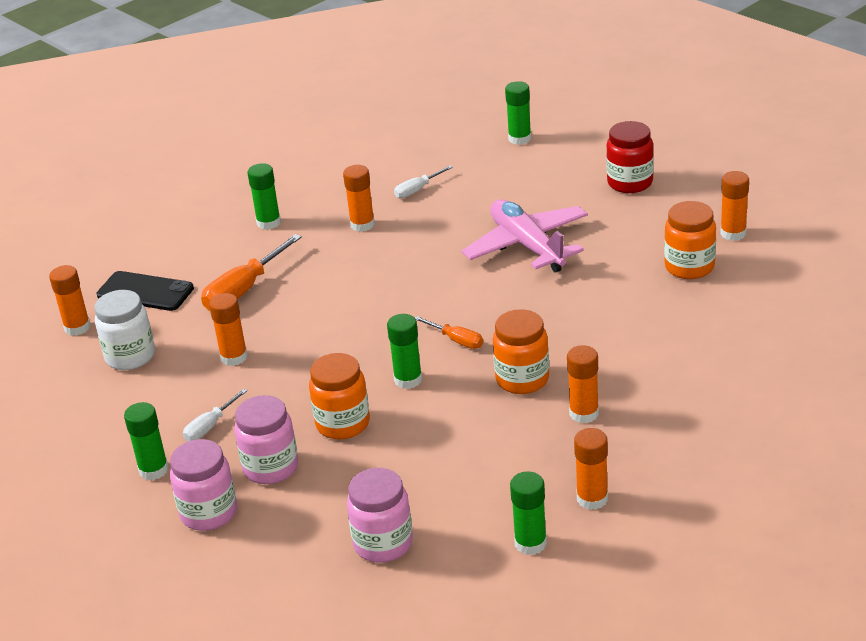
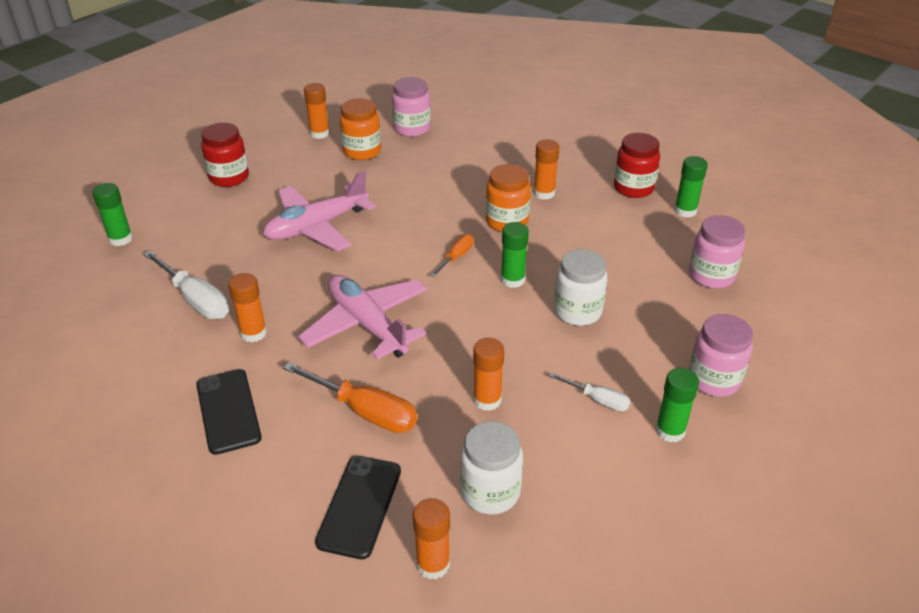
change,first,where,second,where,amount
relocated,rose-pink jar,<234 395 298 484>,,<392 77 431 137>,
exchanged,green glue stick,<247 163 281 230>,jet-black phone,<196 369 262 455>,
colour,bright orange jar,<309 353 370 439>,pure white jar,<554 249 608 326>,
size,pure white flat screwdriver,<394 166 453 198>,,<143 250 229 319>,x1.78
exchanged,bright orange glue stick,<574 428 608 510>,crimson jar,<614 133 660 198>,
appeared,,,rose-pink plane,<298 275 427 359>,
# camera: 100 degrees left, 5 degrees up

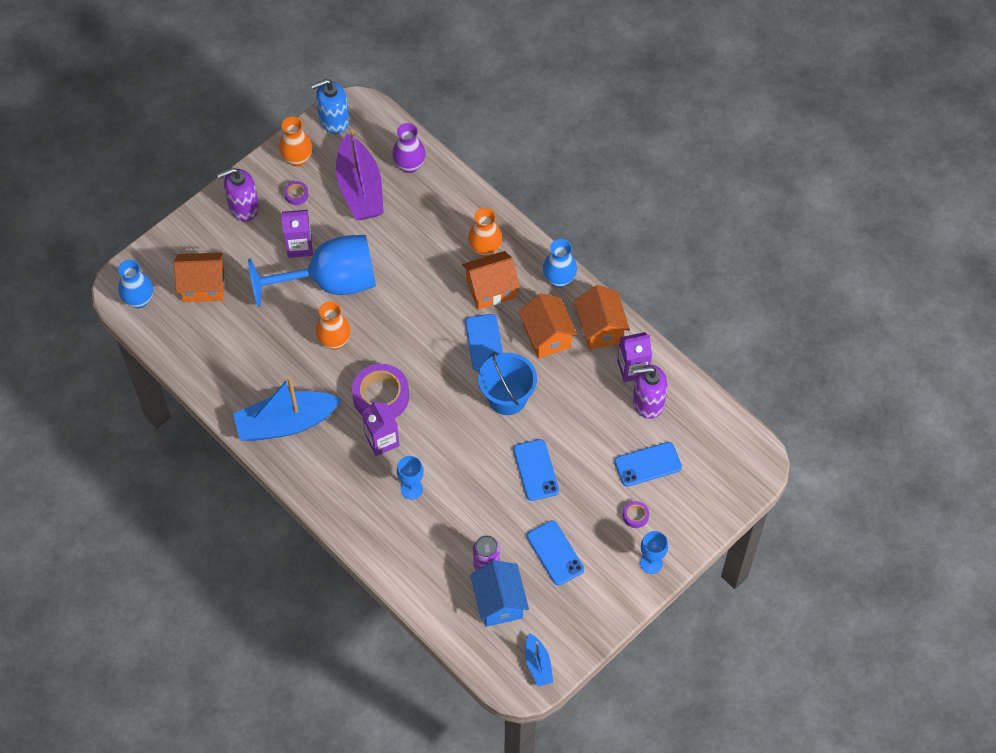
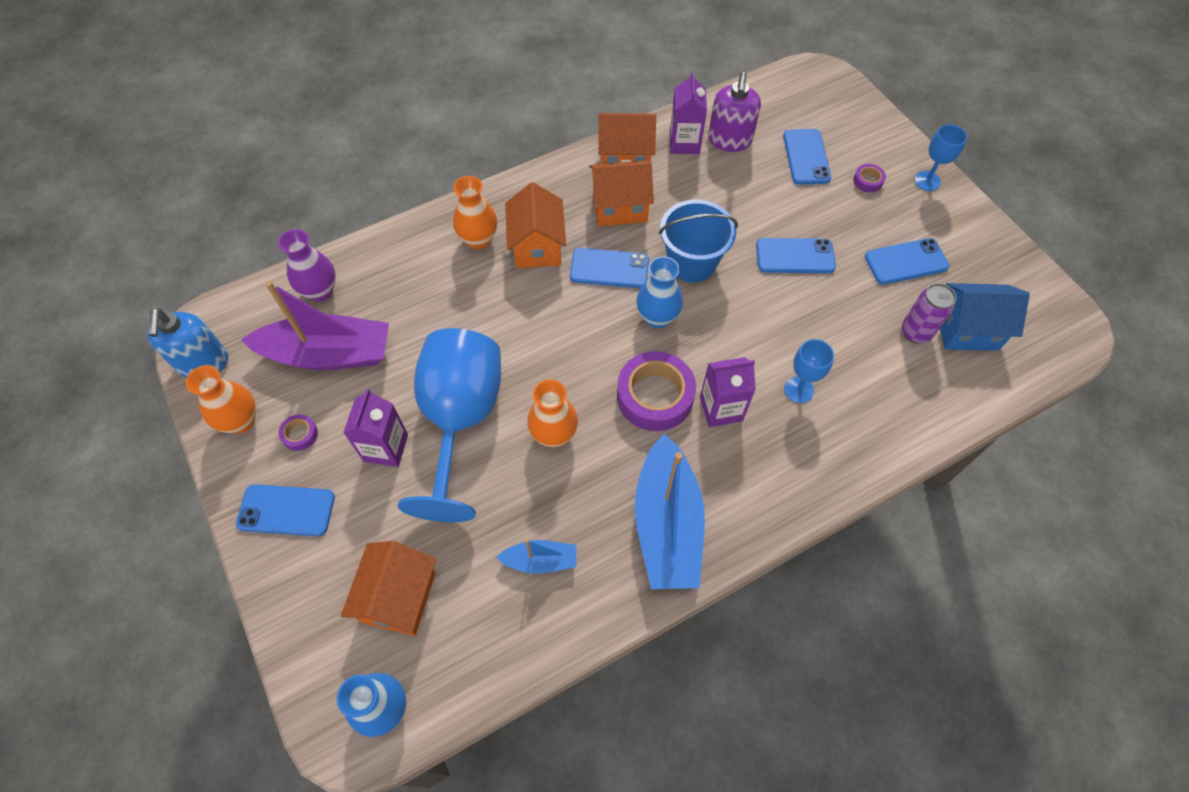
change,first,where,second,where,amount
exchanged,royal purple soap dispenser,<217 167 259 221>,royal blue phone,<236 484 335 536>,
relocated,royal blue sailboat,<525 633 553 687>,,<496 539 576 574>,
relocated,royal blue flower vase,<543 239 577 288>,,<636 256 683 328>,
# camera: 75 degrees left, 0 degrees up

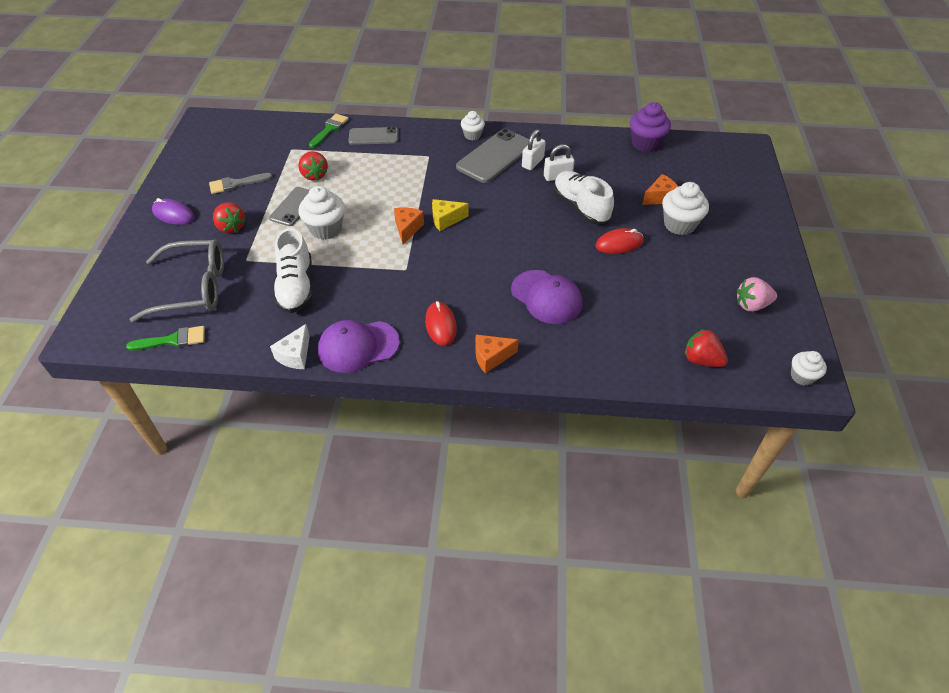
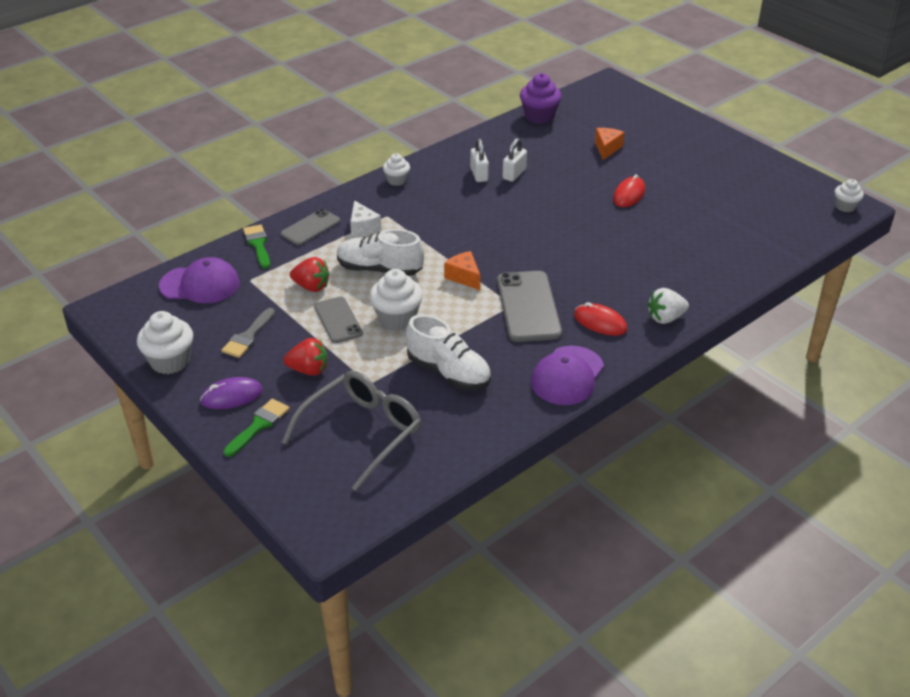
change,first,where,second,where,amount
relocated,green brush,<126 326 205 351>,,<223 399 290 457>,
relocated,pure white piece of cheese,<270 324 310 369>,,<350 200 381 237>,
missing,yellow piece of cheese,<432 199 468 231>,,,
relocated,grey phone,<456 129 529 183>,,<497 271 562 342>,
exchanged,bright orange piece of cheese,<475 335 518 374>,pure white toy strawberry,<648 288 689 324>,
relocated,royal purple cap,<511 270 582 324>,,<159 257 240 303>,
relocated,pure white shoe,<553 171 614 224>,,<337 229 424 276>,
relocated,pure white fairy cake,<662 182 709 235>,,<137 311 193 374>,
missing,crimson toy strawberry,<685 329 728 367>,,,
missing,rose-pink toy strawberry,<737 277 777 312>,,,
# camera: 45 degrees left, 10 degrees down

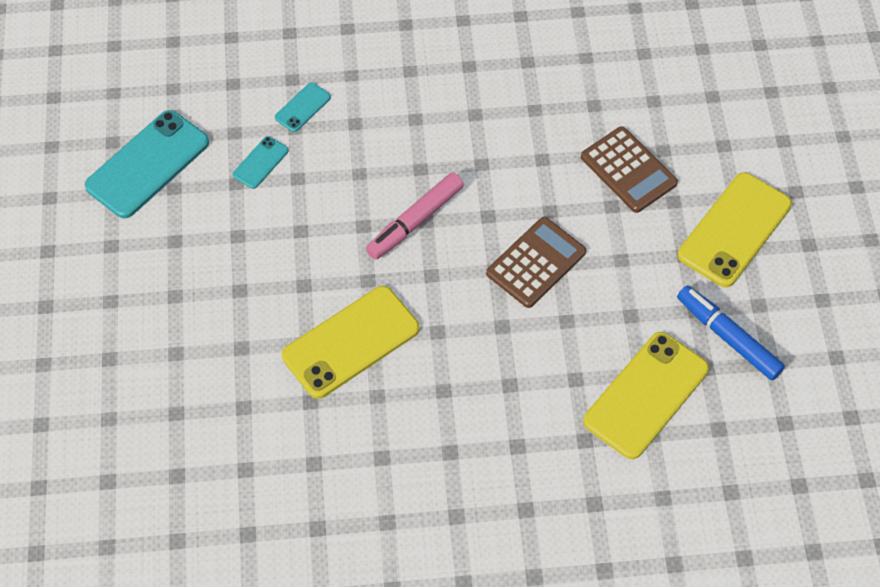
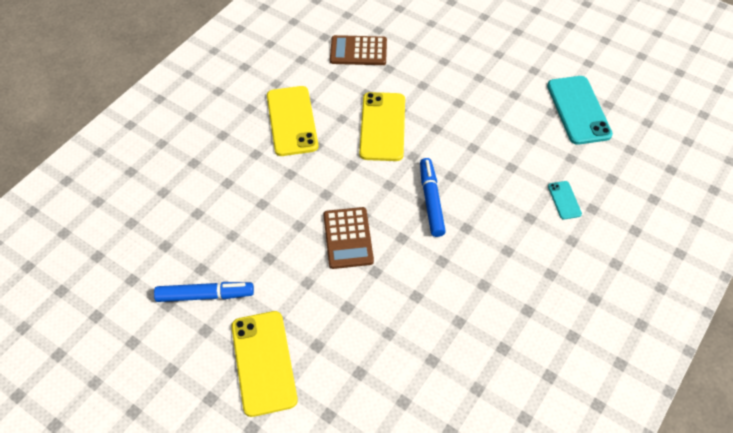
change,first,where,second,where,amount
missing,aqua phone,<233 136 289 189>,,,
colour,rose-pink marker,<366 172 464 260>,royal blue marker,<420 158 446 237>,
relocated,brown adding machine,<581 126 678 213>,,<330 35 387 65>,
relocated,yellow phone,<583 332 709 459>,,<267 86 318 156>,
# camera: 130 degrees right, 5 degrees down

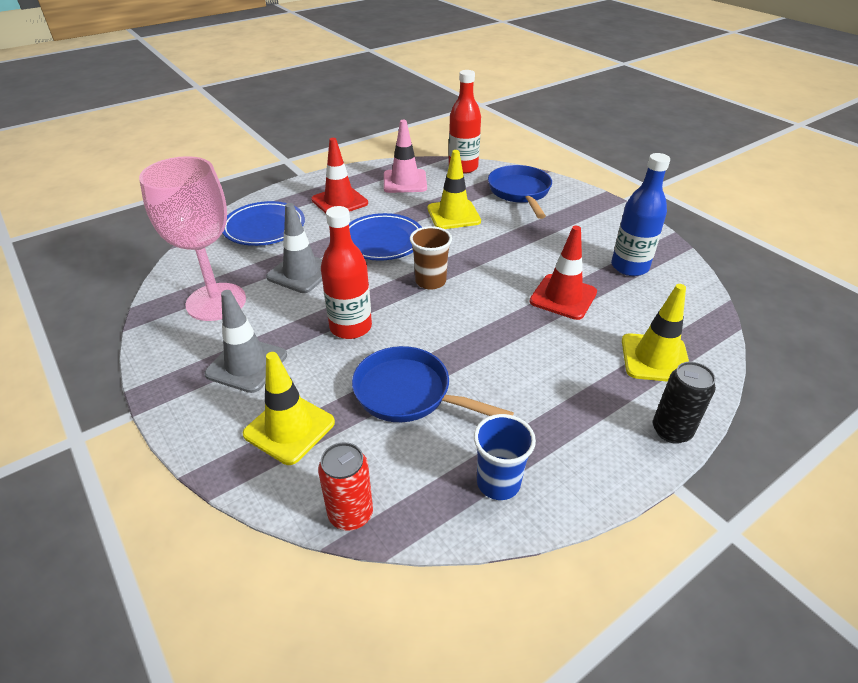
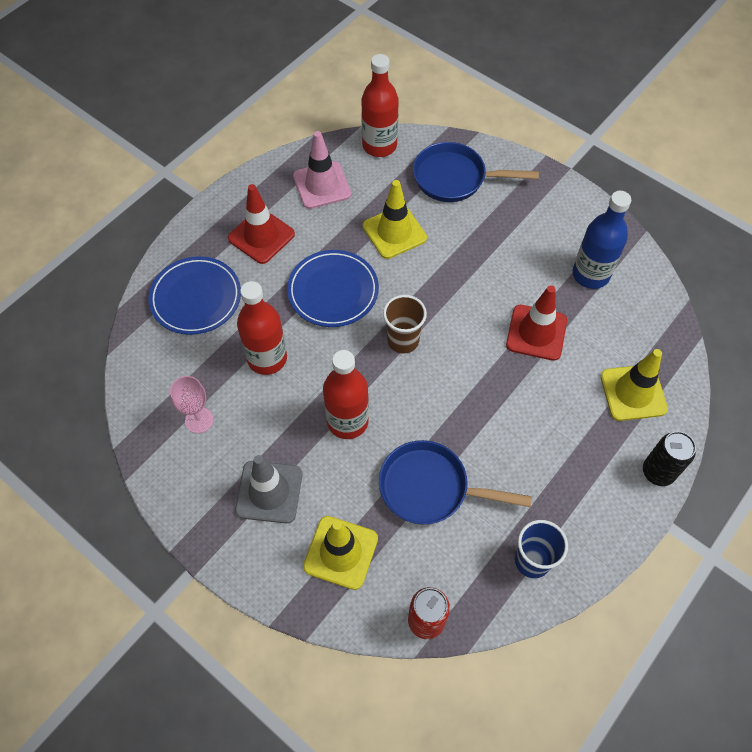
change,first,where,second,where,amount
size,rose-pink chalice,<139 156 246 321>,,<170 376 214 433>,x0.47
exchanged,grey traffic cone,<266 203 322 293>,crimson flask,<237 281 287 375>,
spun,royal blue skillet,<488 165 552 219>,,<413 142 539 202>,60 degrees counterclockwise
# camera: 15 degrees left, 20 degrees up

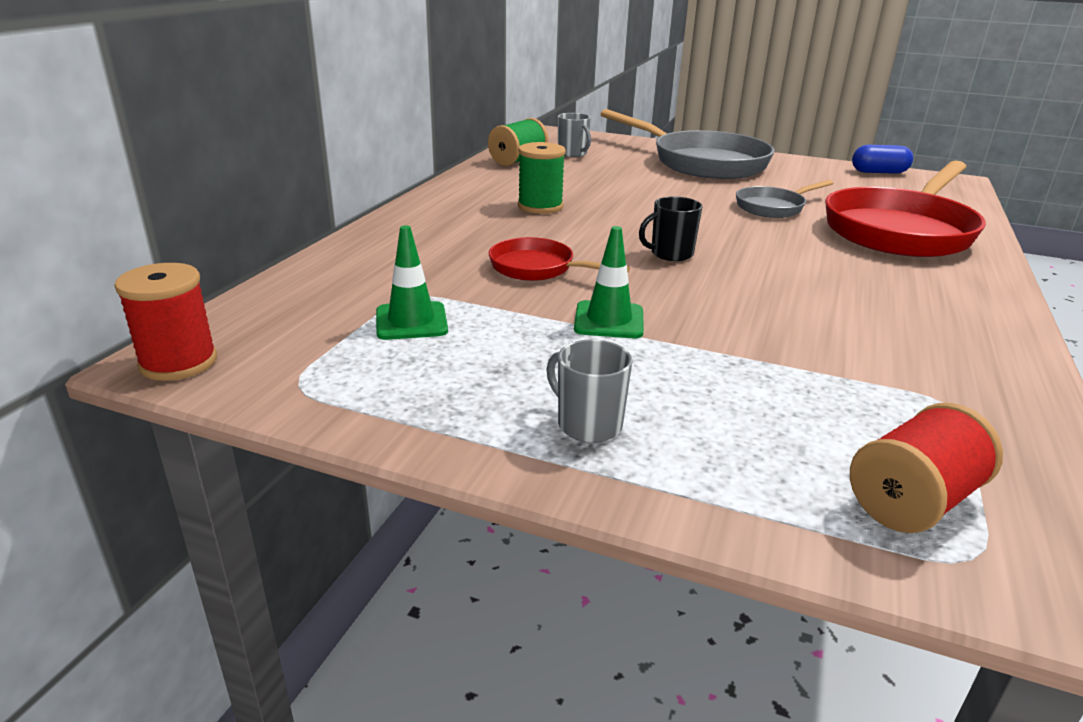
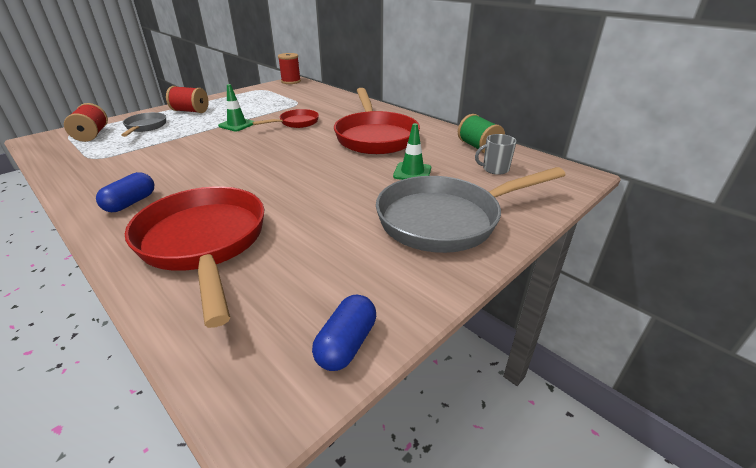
change,first,where,second,where,amount
relocated,green traffic cone,<376 225 448 340>,,<393 123 431 180>,
exchanged,green spool,<518 142 566 214>,crimson skillet,<334 88 420 154>,
exchanged,grey tea mug,<546 339 633 443>,crimson spool,<166 86 209 113>,
missing,jet-black tea mug,<639 196 702 261>,,,
relocated,grey skillet,<736 180 834 218>,,<121 112 166 137>,
appeared,,,royal blue pill,<96 172 154 212>,
# camera: 115 degrees right, 5 degrees up

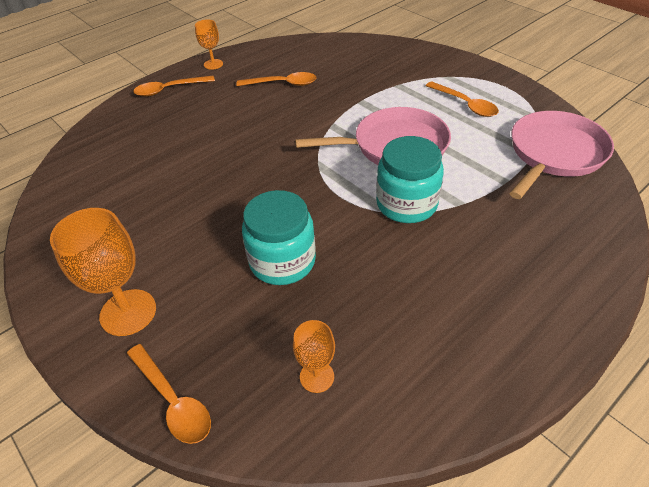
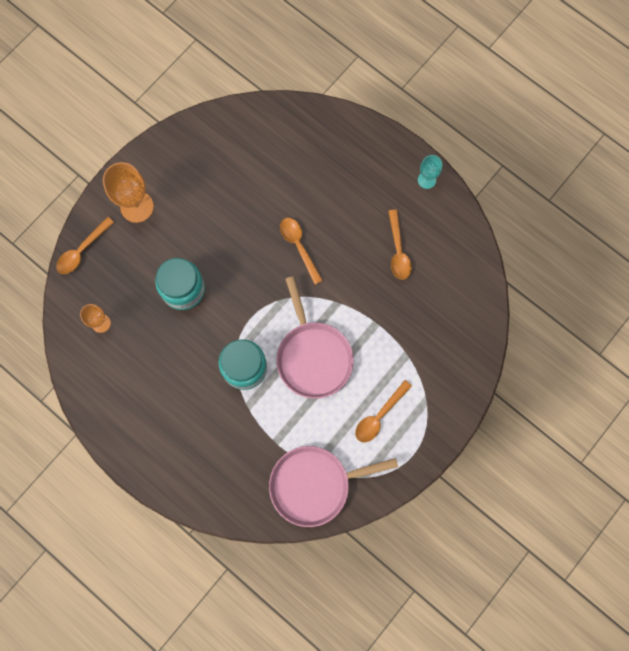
change,first,where,second,where,amount
relocated,bright orange tablespoon,<133 76 215 97>,,<280 218 323 284>,
colour,bright orange chalice,<195 19 223 70>,aqua chalice,<418 155 442 189>,
spun,rose-pink skillet,<510 111 614 199>,,<269 446 398 527>,135 degrees clockwise
# camera: 80 degrees right, 30 degrees up

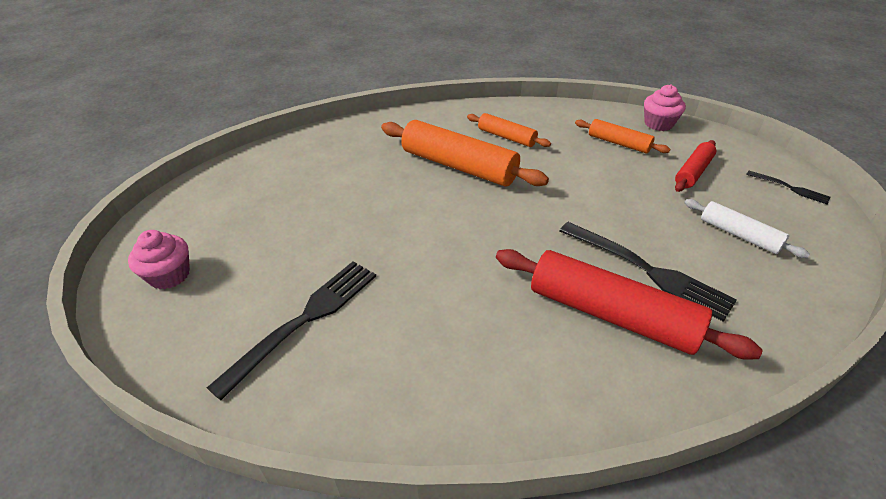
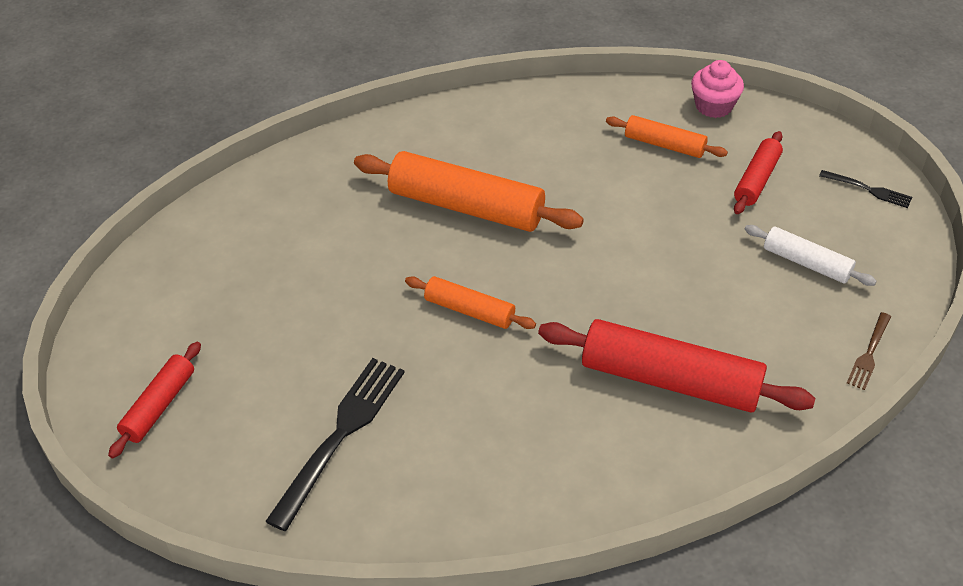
change,first,where,second,where,amount
exchanged,rose-pink fairy cake,<128 230 190 289>,crimson rolling pin,<108 342 201 459>,
relocated,bright orange rolling pin,<467 113 551 147>,,<405 276 536 329>,
missing,jet-black fork,<560 222 737 322>,,,
appeared,,,brown fork,<847 312 891 390>,
# camera: 10 degrees left, 5 degrees up

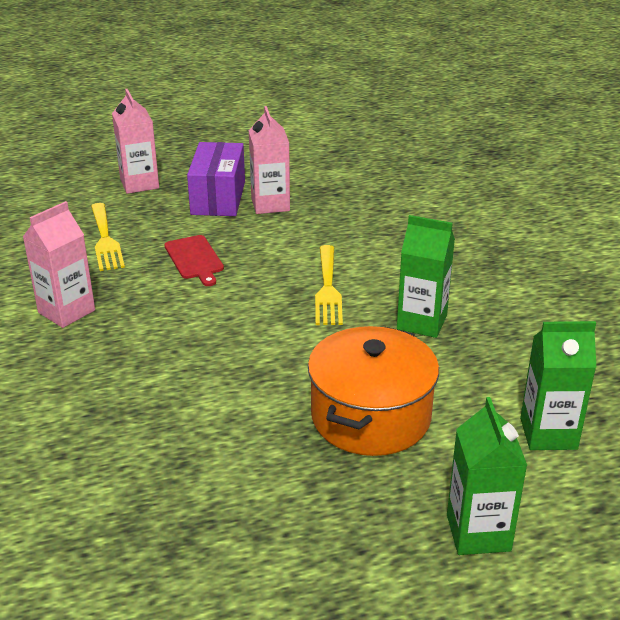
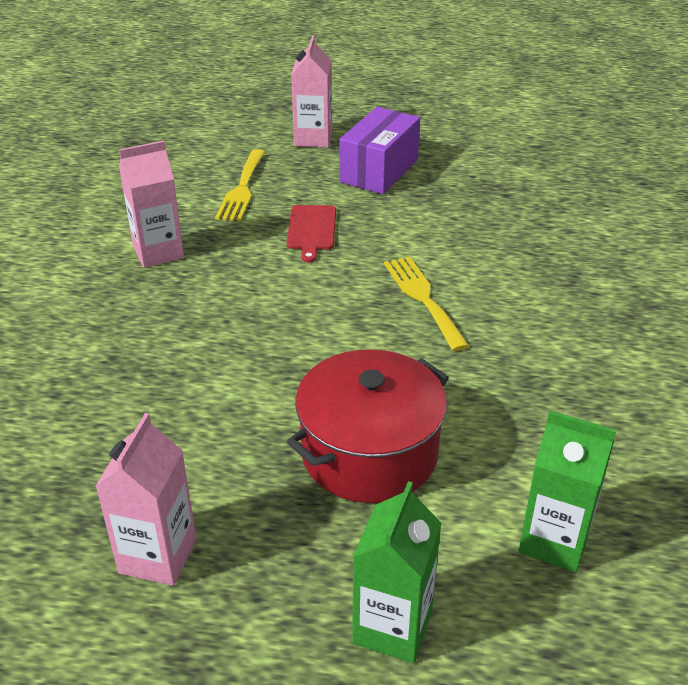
change,first,where,second,where,amount
relocated,rose-pink milk carton,<249 106 290 214>,,<95 413 196 586>,
colour,bright orange pot,<308 326 439 456>,crimson pot,<287 349 449 503>,
spun,yellow fork,<315 245 343 325>,,<384 256 469 351>,135 degrees clockwise
missing,green milk carton,<397 215 455 338>,,,
# camera: 25 degrees right, 5 degrees up

